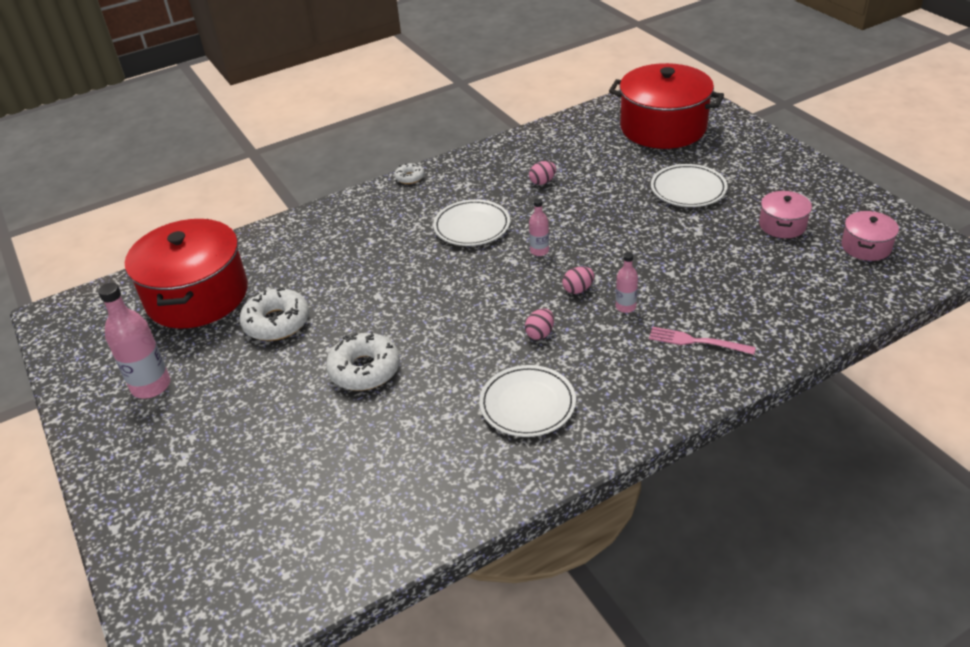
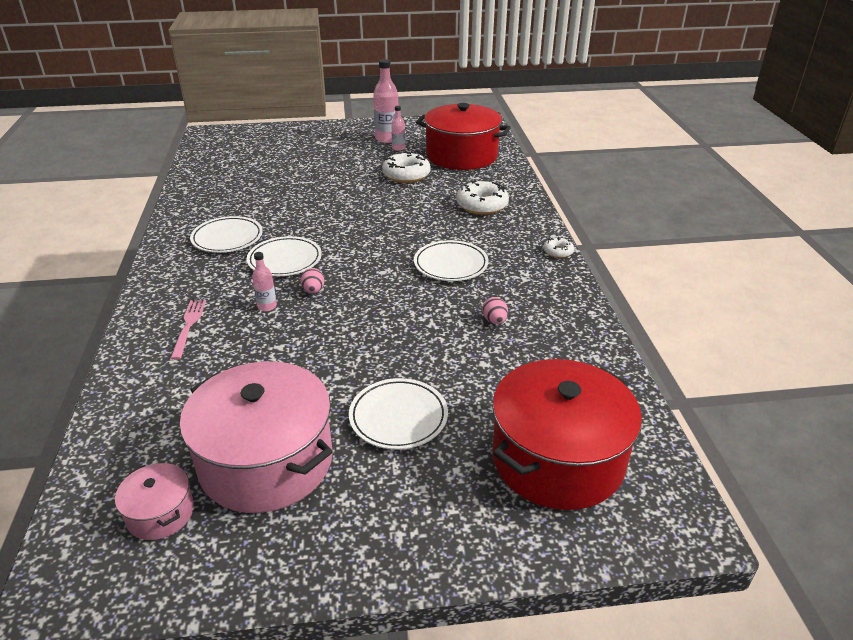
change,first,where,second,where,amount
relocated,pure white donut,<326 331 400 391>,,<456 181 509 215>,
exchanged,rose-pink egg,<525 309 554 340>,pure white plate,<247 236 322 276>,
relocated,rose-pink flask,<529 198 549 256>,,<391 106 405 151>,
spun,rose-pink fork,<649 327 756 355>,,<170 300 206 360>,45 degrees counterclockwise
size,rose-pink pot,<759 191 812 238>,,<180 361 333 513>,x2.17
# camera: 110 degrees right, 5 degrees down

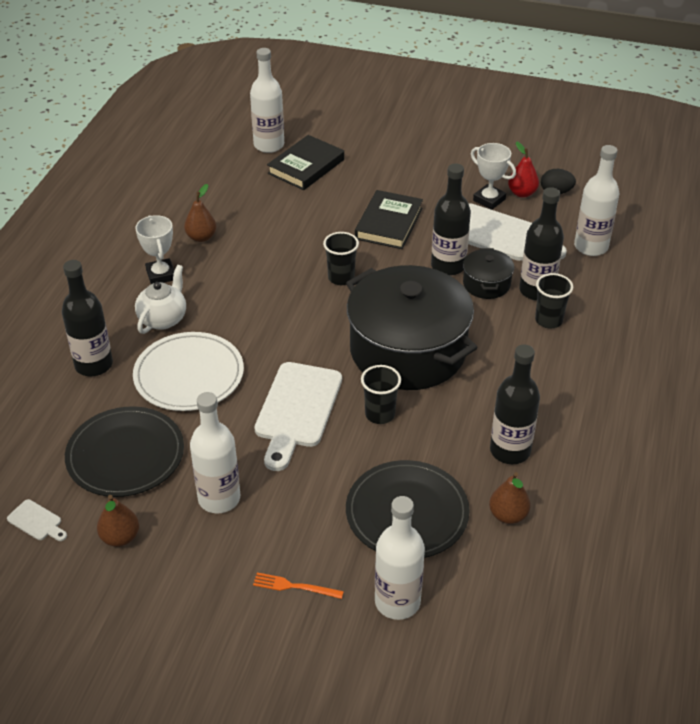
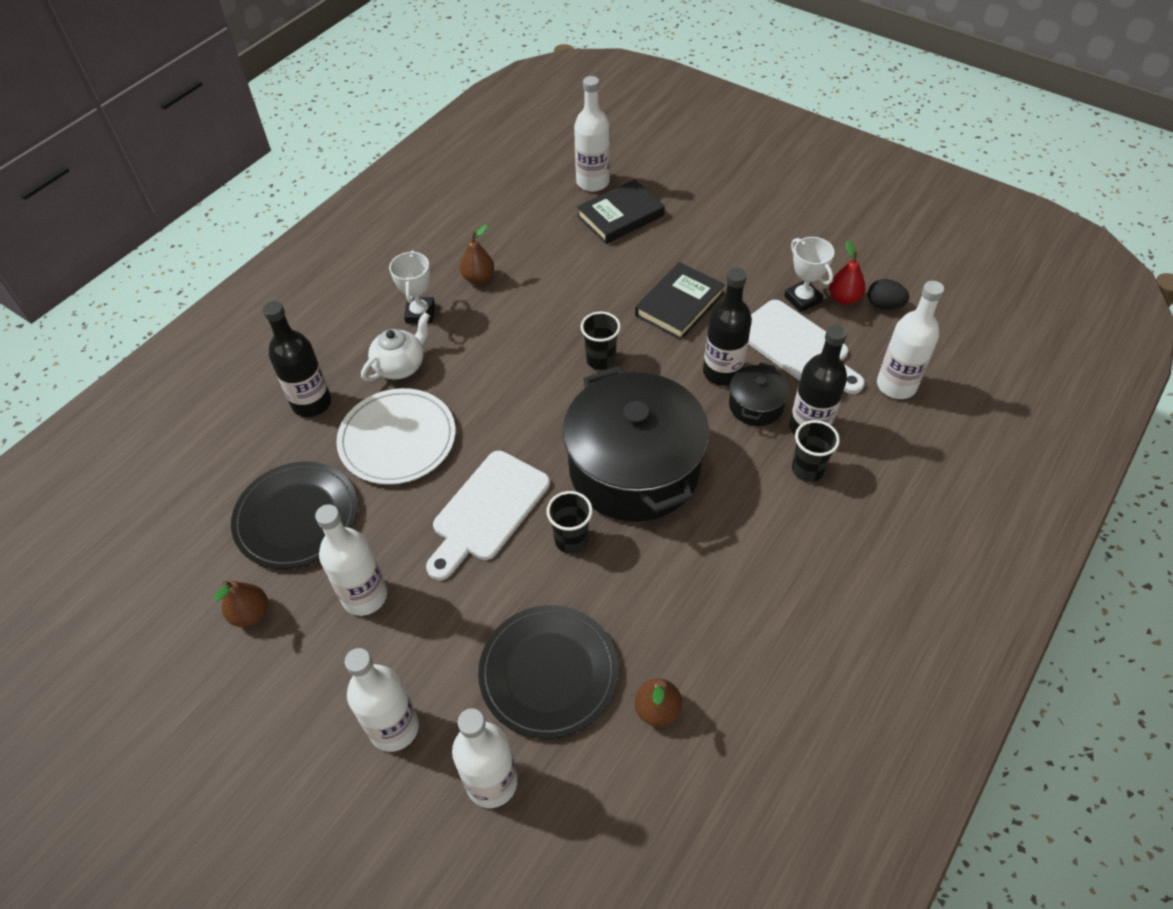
change,first,where,second,where,amount
missing,pure white chopping board,<7 499 67 541>,,,
exchanged,bright orange fork,<253 573 344 599>,pure white flask,<345 648 419 752>,
missing,jet-black flask,<490 344 540 464>,,,
# camera: 20 degrees right, 10 degrees up

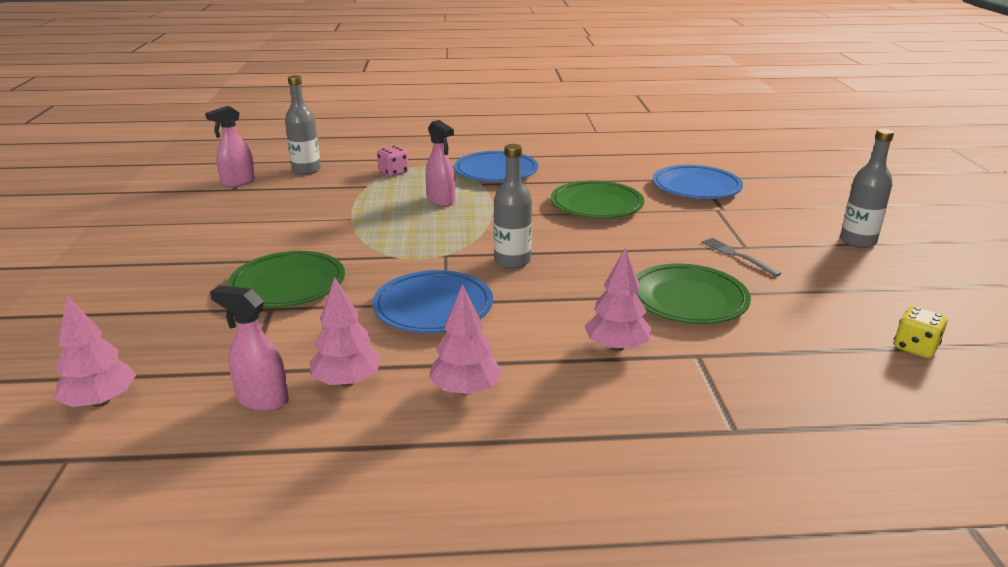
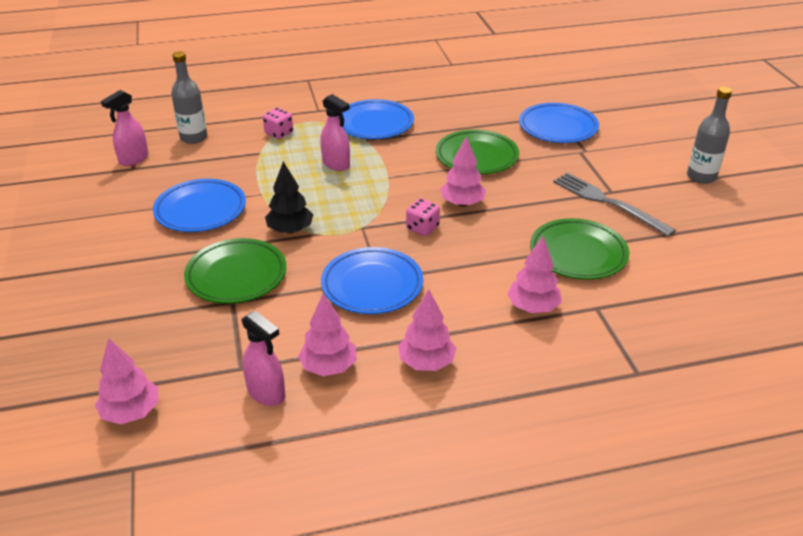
change,first,where,second,where,amount
spun,rose-pink sprayer,<210 286 289 411>,,<242 310 285 406>,150 degrees counterclockwise
exchanged,grey flask,<494 144 532 269>,rose-pink dice,<406 198 440 236>,
size,grey fork,<702 238 781 277>,,<553 173 676 237>,x1.72
missing,yellow dice,<894 306 947 358>,,,
appeared,,,royal blue plate,<153 179 246 232>,
appeared,,,jet-black fir tree,<265 162 313 234>,
appeared,,,rose-pink fir tree,<440 136 486 207>,
# camera: 10 degrees left, 10 degrees up

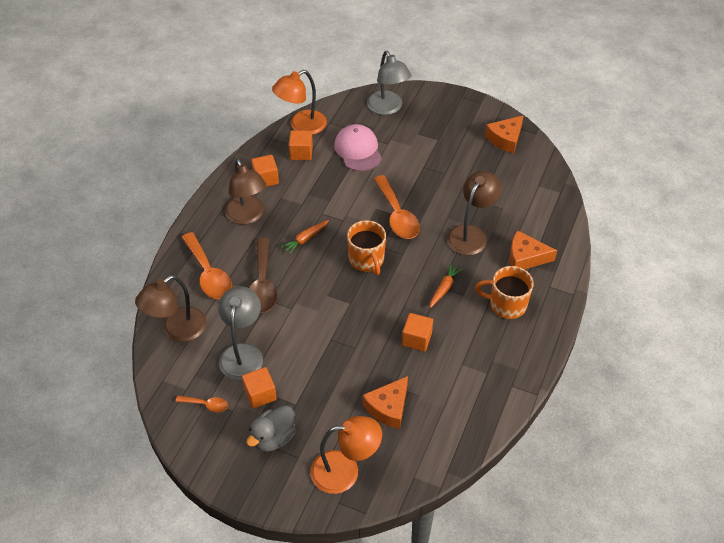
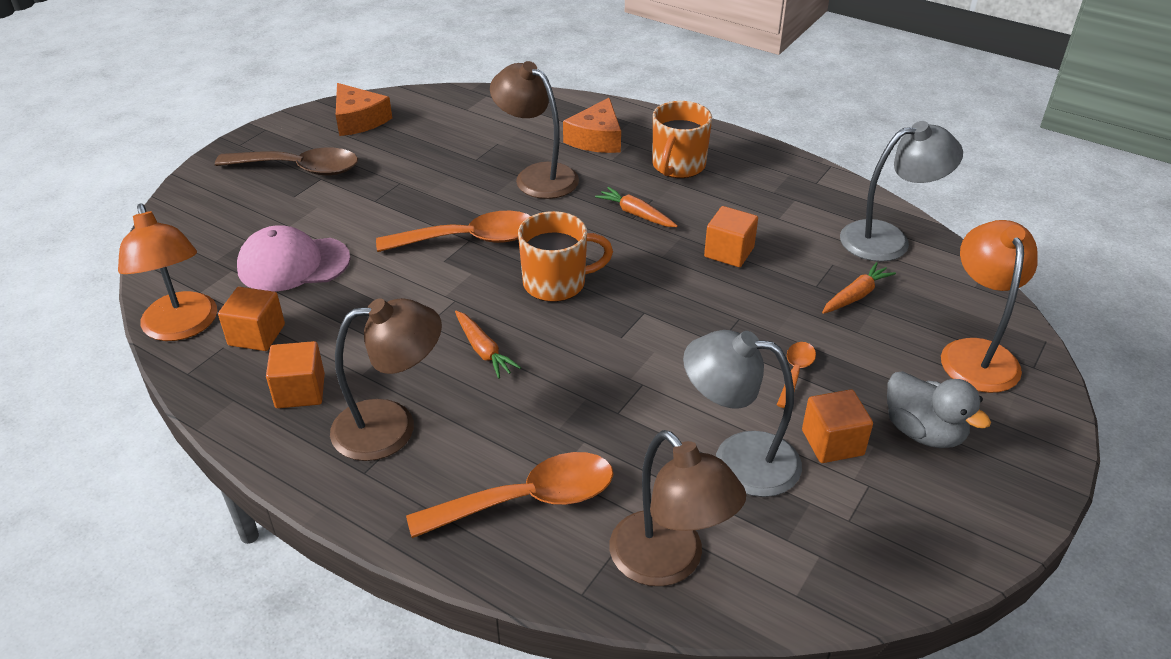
change,first,where,second,where,amount
relocated,bright orange tablespoon,<175 396 228 412>,,<777 342 816 408>,
relocated,brown tablespoon,<249 238 277 313>,,<215 148 358 176>,
exchanged,bright orange piece of cheese,<363 376 408 429>,bright orange root vegetable,<822 262 896 314>,
relocated,grey lamp,<367 51 412 115>,,<840 121 963 262>,
# camera: 80 degrees left, 10 degrees down

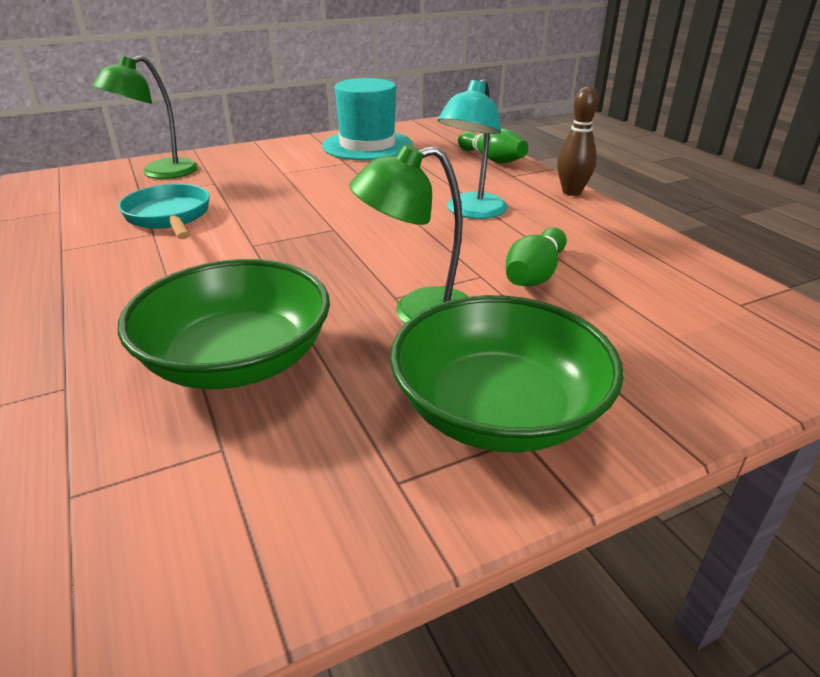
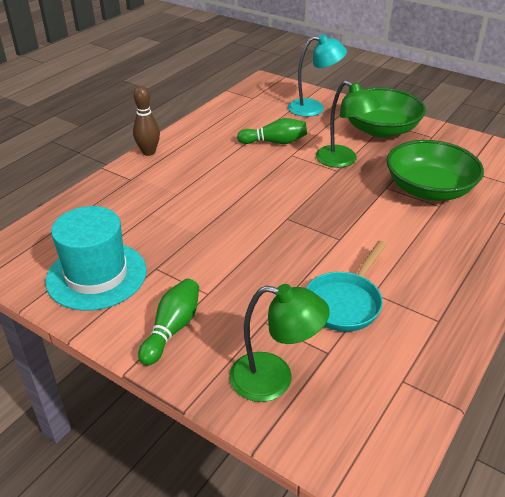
change,first,where,second,where,amount
relocated,aqua lamp,<438 79 508 219>,,<288 34 347 117>,
relocated,green skittle,<458 129 528 163>,,<138 278 199 365>,
# camera: 120 degrees left, 5 degrees up

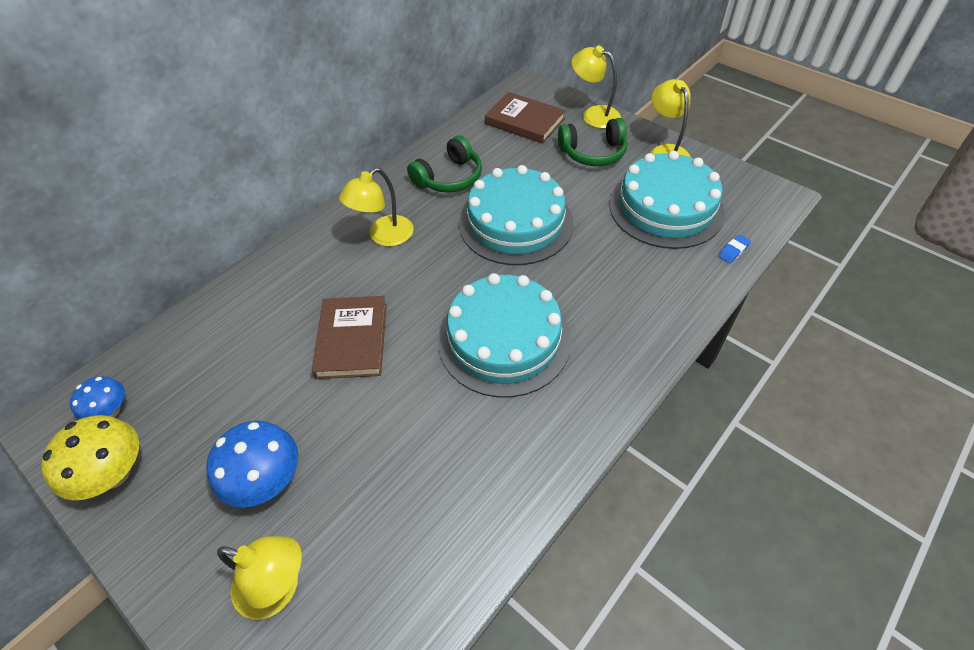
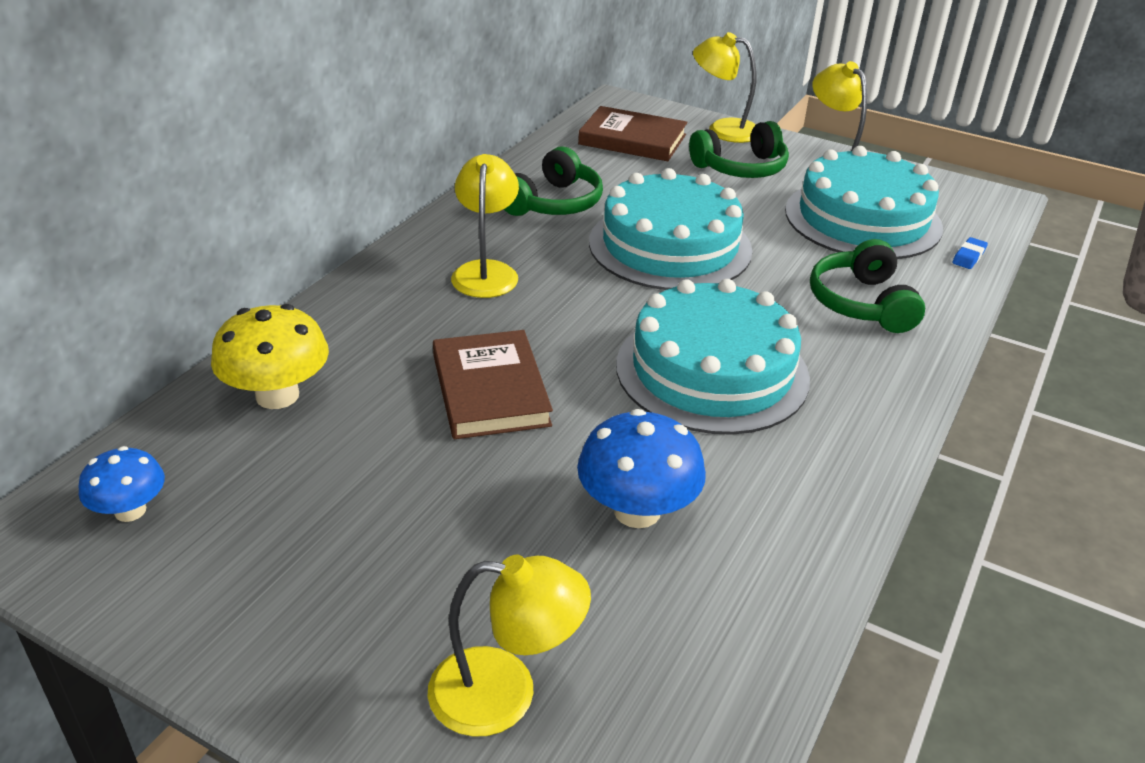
change,first,where,second,where,amount
relocated,yellow fungus,<41 415 139 500>,,<211 304 329 409>,
relocated,royal blue fungus,<206 420 298 507>,,<577 409 706 528>,
spun,yellow lamp,<339 168 414 247>,,<451 154 519 298>,150 degrees clockwise
appeared,,,green over-ear headphones,<810 239 925 333>,
# camera: 15 degrees left, 15 degrees down

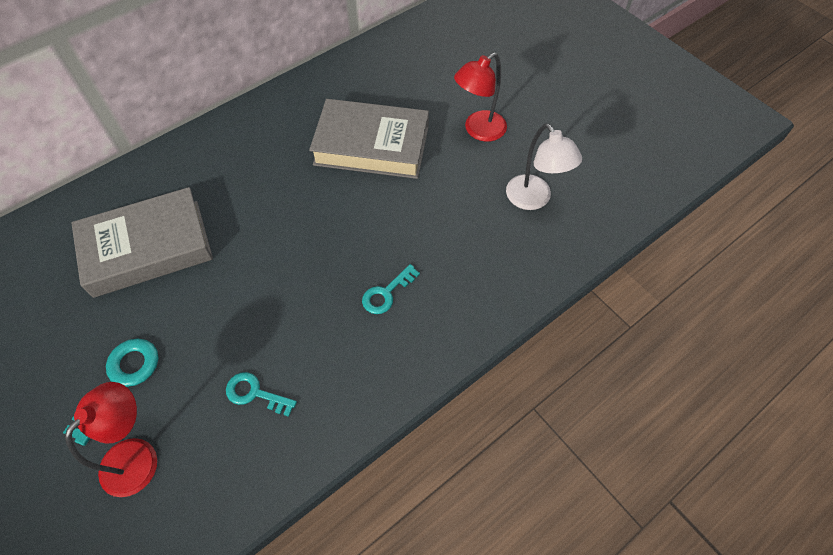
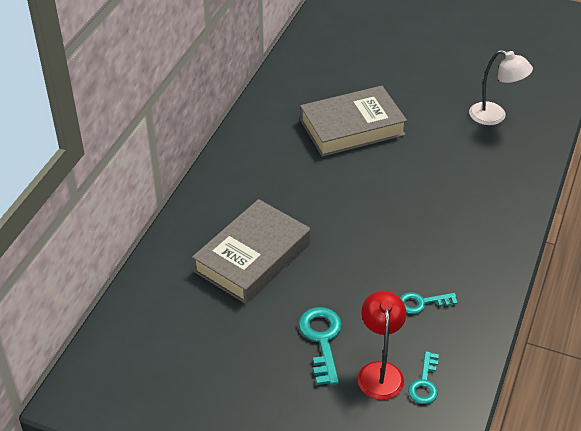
change,first,where,second,where,amount
relocated,aqua door key,<362 264 420 314>,,<408 351 439 404>,
missing,crimson lamp,<454 52 507 142>,,,
# camera: 30 degrees left, 15 degrees down

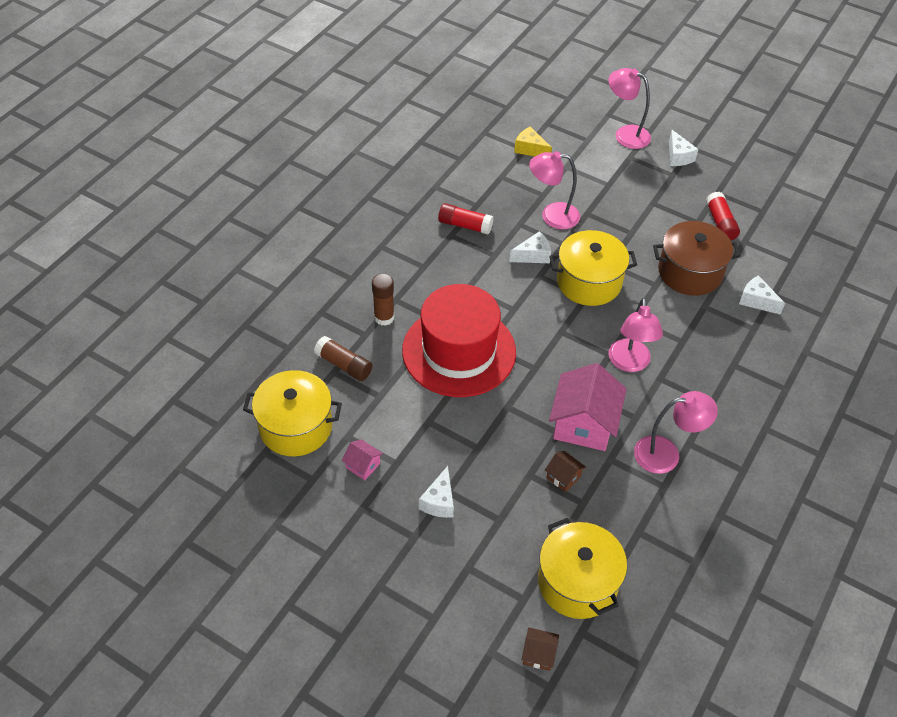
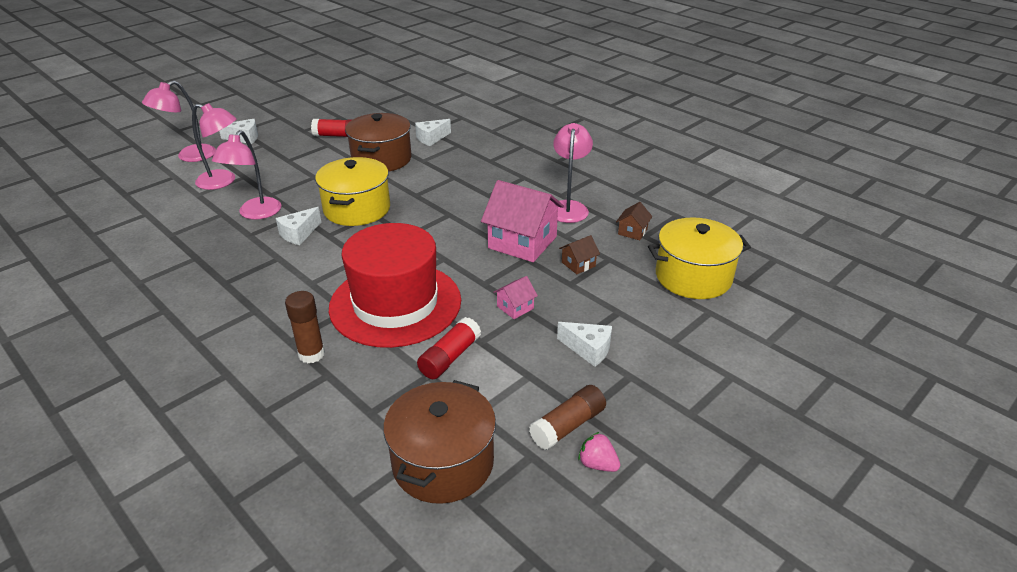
change,first,where,second,where,amount
colour,yellow pot,<243 370 342 456>,brown pot,<383 380 496 504>,
relocated,brown glue stick,<314 336 372 381>,,<529 385 606 450>,
relocated,rose-pink cottage,<342 439 383 480>,,<493 276 538 319>,
relocated,crimson glue stick,<438 203 494 234>,,<417 317 481 379>,
spun,pure white piece of cheese,<509 231 551 263>,,<276 207 321 245>,135 degrees counterclockwise
missing,yellow piece of cheese,<514 126 552 157>,,,
relocated,brown cottage,<522 627 559 671>,,<616 202 653 240>,
relocated,rose-pink lamp,<608 298 663 372>,,<192 103 237 190>,
appeared,,,rose-pink toy strawberry,<578 432 620 472>,
# camera: 75 degrees left, 15 degrees down

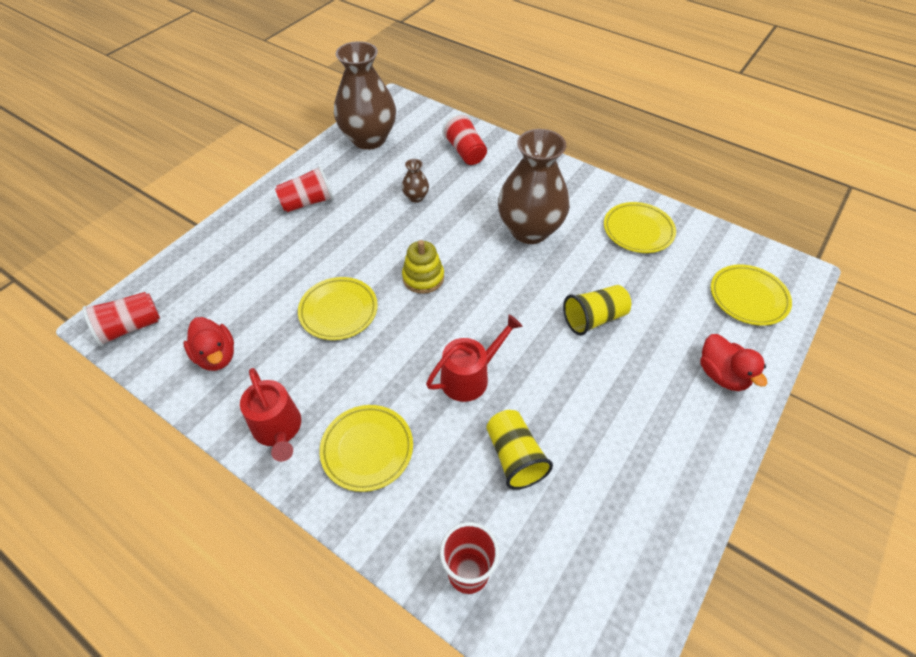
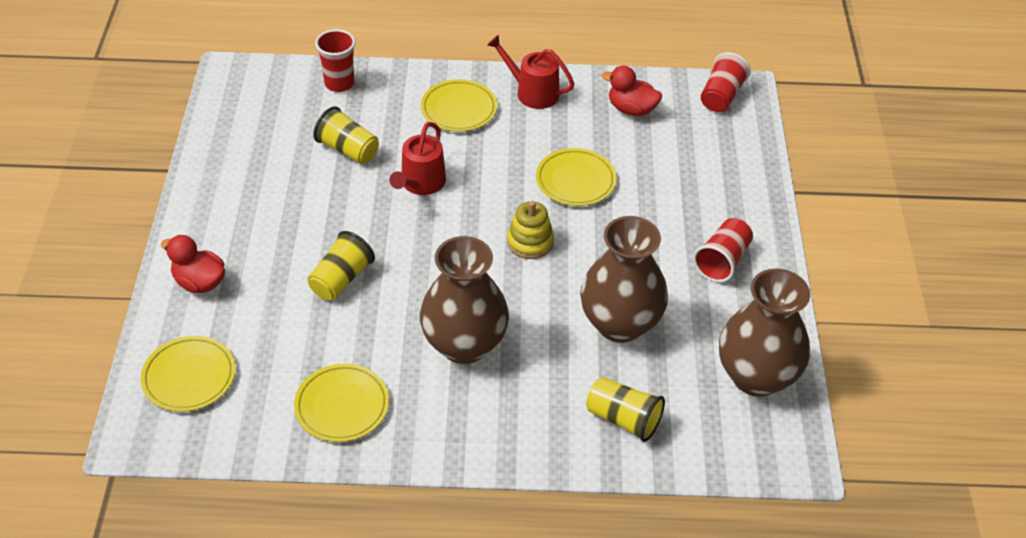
change,first,where,second,where,amount
size,brown flower vase,<402 159 429 203>,,<580 216 668 343>,x2.41
colour,crimson beaker,<442 113 487 165>,yellow beaker,<586 377 665 442>,
# camera: 145 degrees right, 5 degrees down

